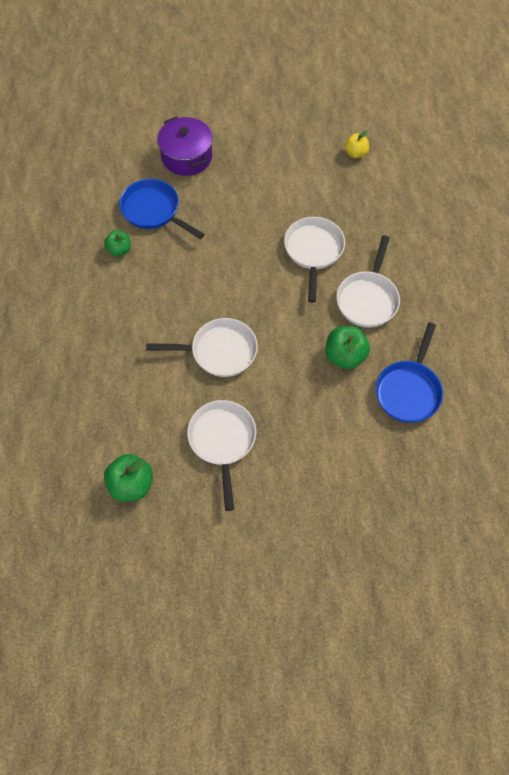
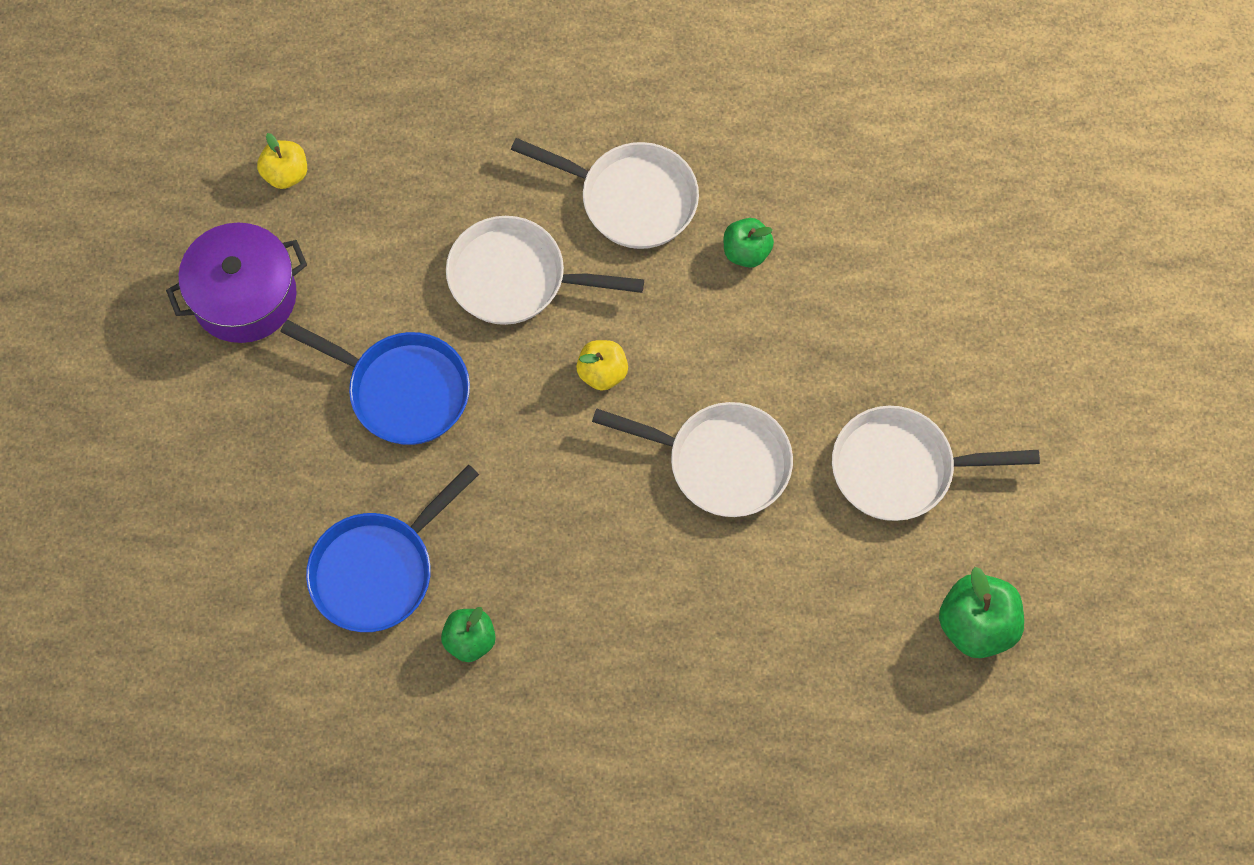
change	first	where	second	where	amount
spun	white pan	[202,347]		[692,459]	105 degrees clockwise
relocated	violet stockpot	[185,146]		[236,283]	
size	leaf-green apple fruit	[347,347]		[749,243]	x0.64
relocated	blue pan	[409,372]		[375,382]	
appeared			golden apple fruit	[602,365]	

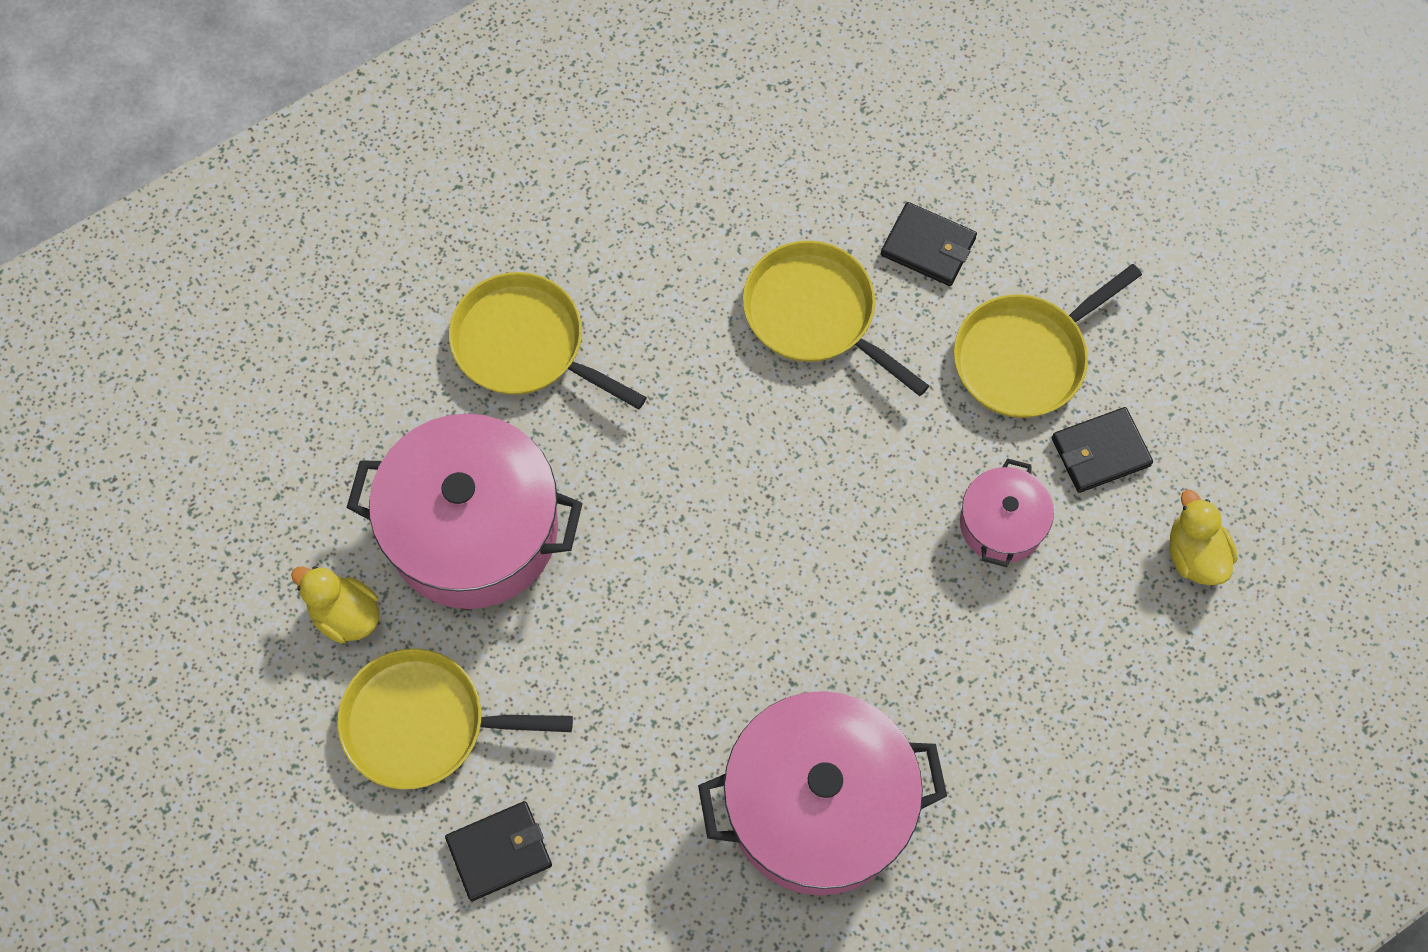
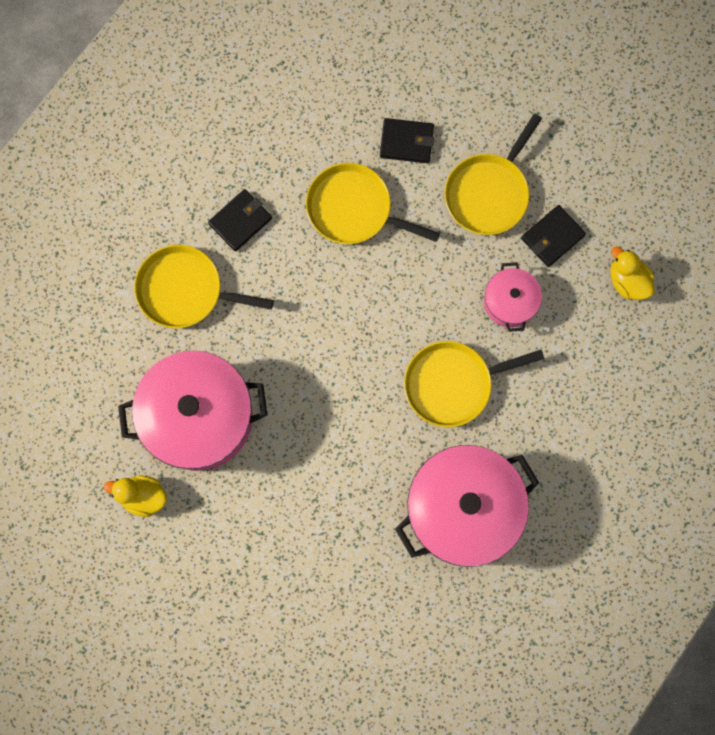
change	first	where	second	where	amount
relocated	golden pan	[455,719]		[474,384]	
relocated	ebony card wallet	[498,851]		[240,220]	

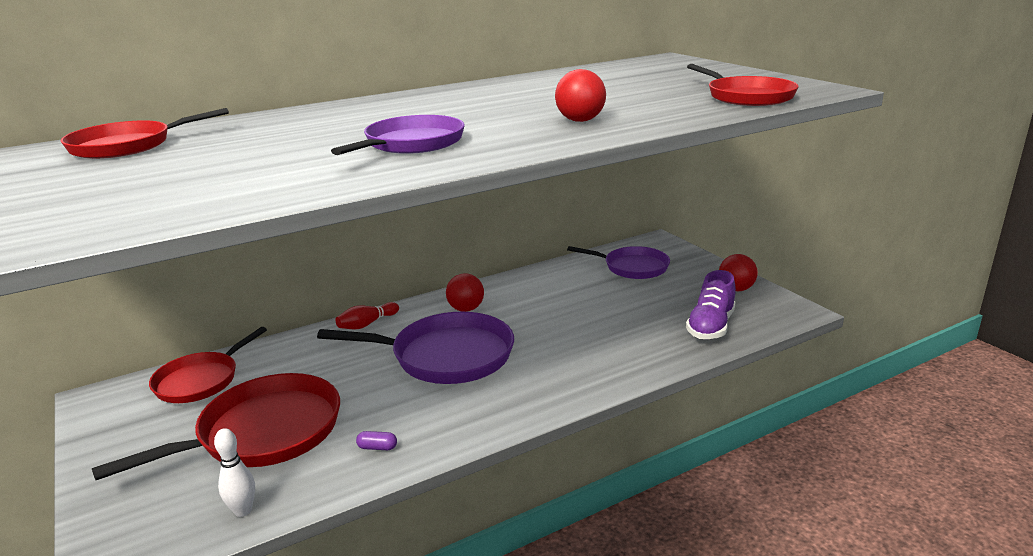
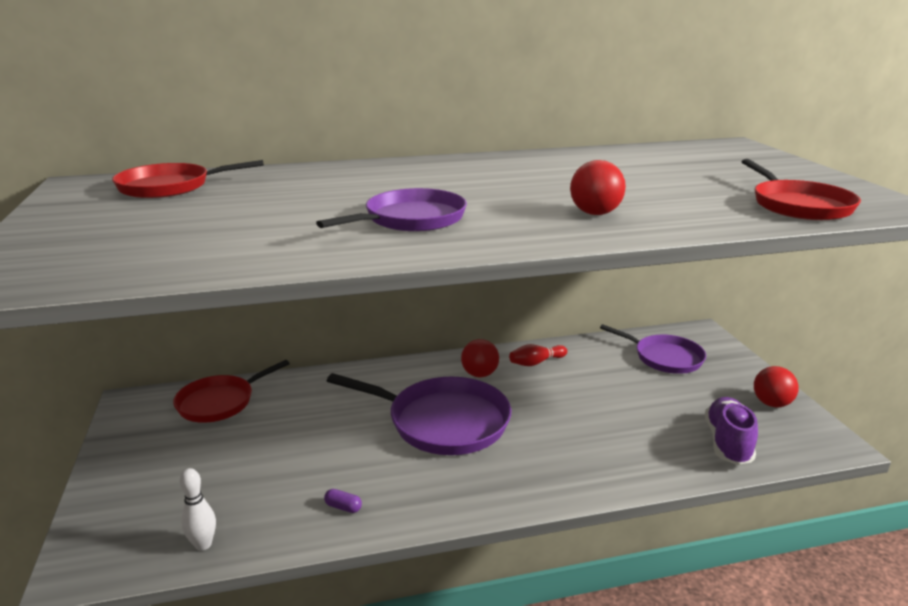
change	first	where	second	where	amount
missing	red pan	[216,426]			
relocated	red tenpin	[367,315]		[538,355]	
spun	violet sneaker	[711,304]		[731,431]	150 degrees clockwise

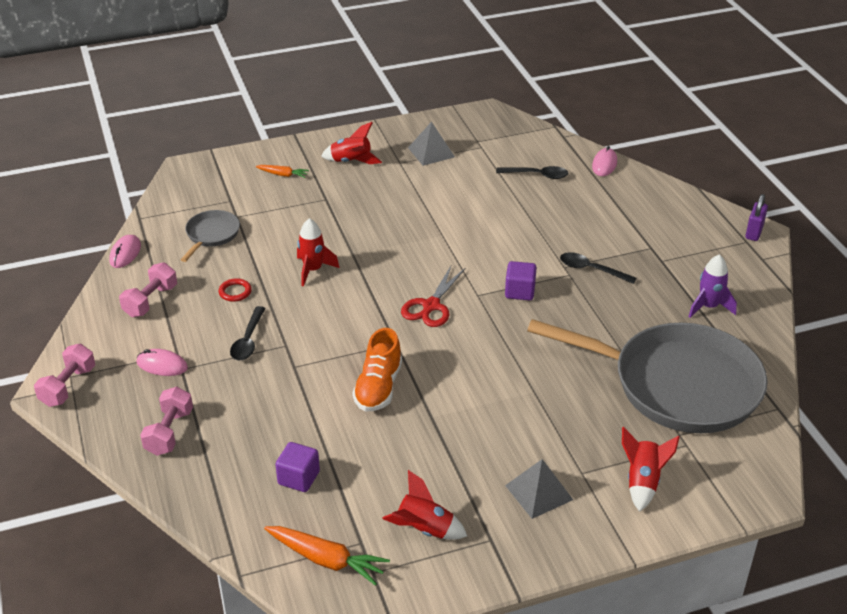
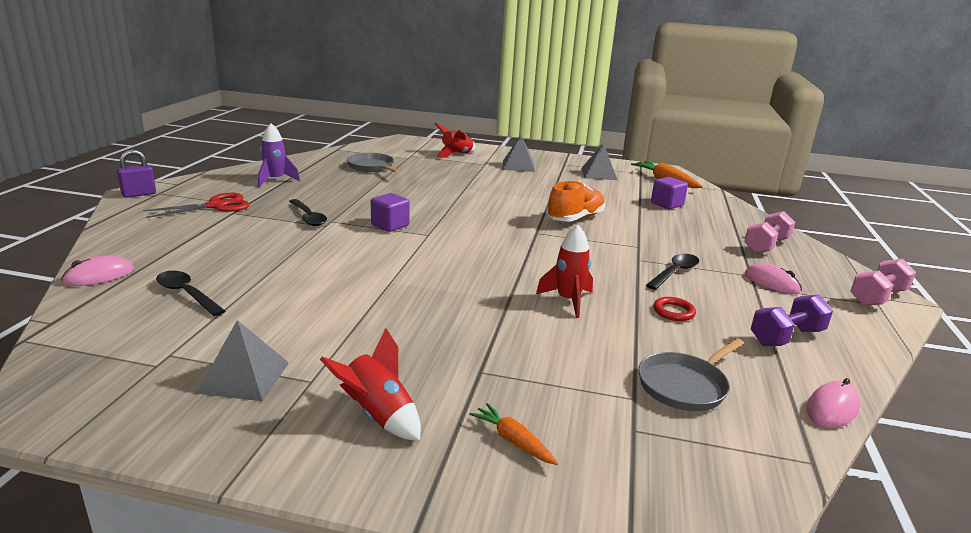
change	first	where	second	where	amount
colour	rose-pink free weight	[148,289]	violet free weight	[792,320]	
exchanged	red toy rocket	[424,505]	ash-grey pyramid shape	[599,161]	
relocated	red shears	[433,296]		[196,205]	
size	ash-grey pan	[647,376]		[373,163]	x0.43

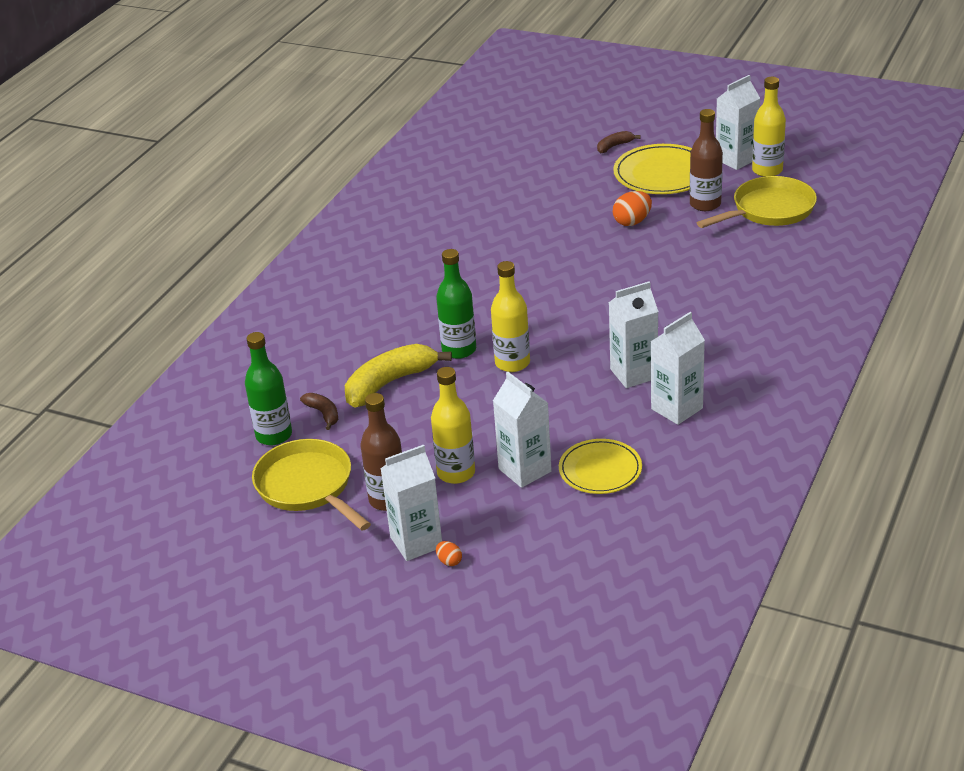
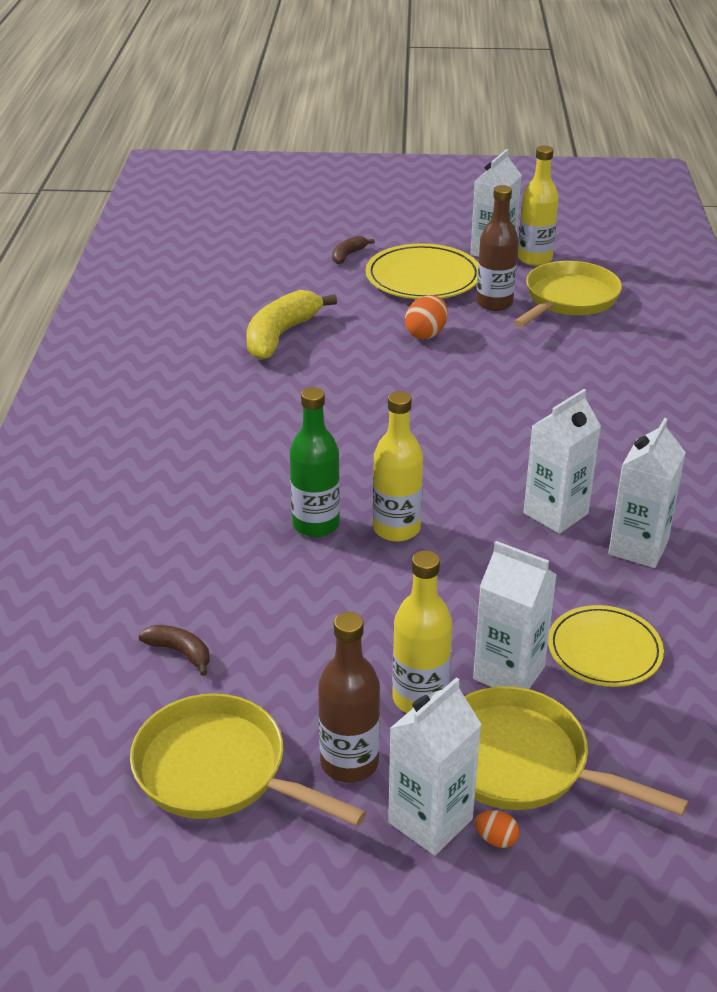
change	first	where	second	where	amount
missing	leaf-green drink bottle	[268,388]			
relocated	golden banana	[398,376]		[292,325]	
appeared			golden pan	[576,751]	

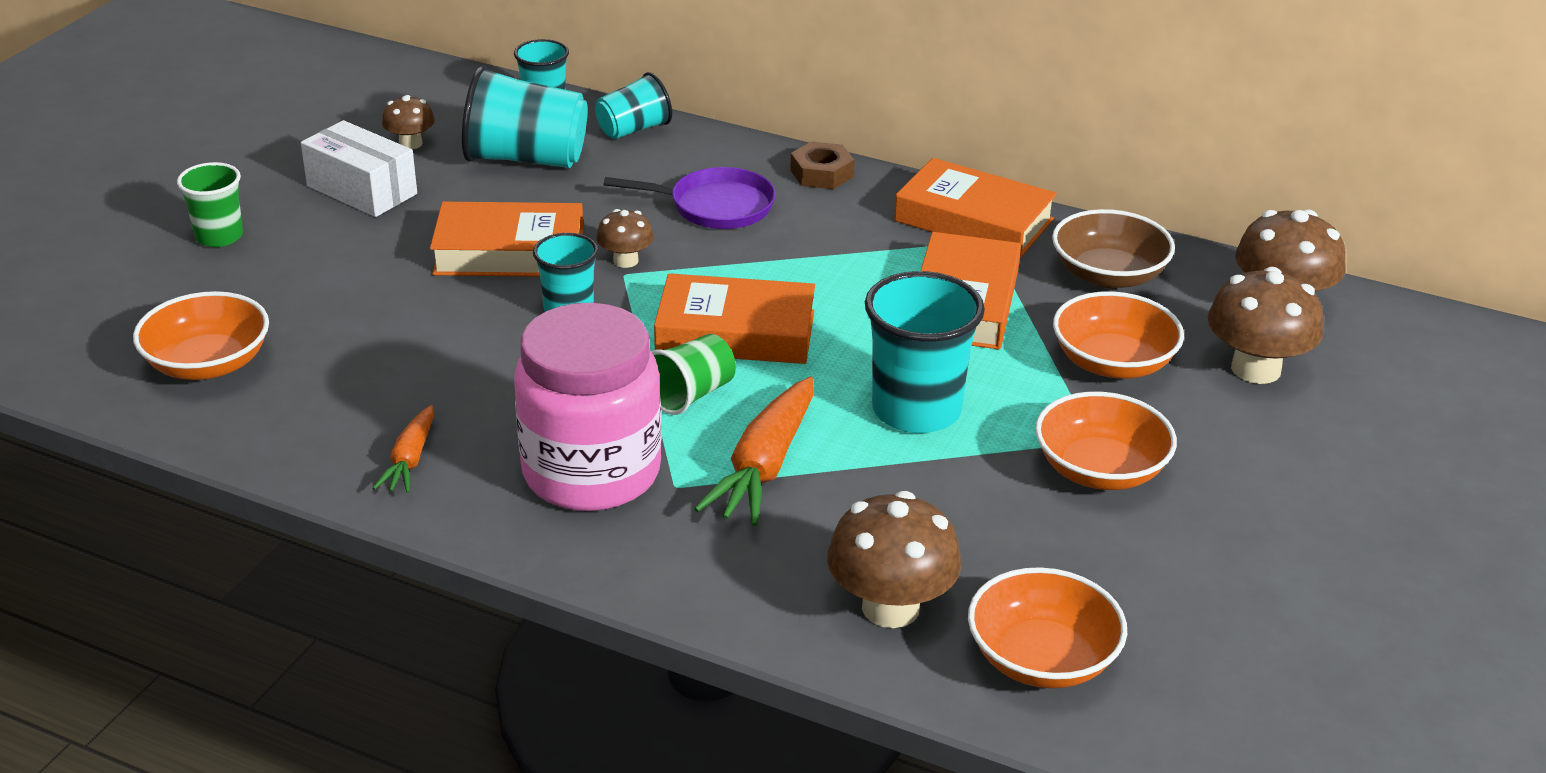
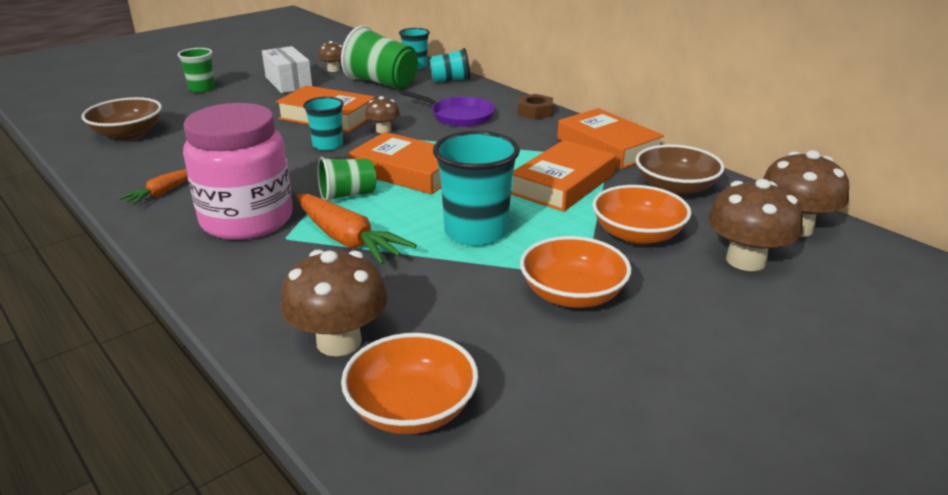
change	first	where	second	where	amount
colour	bright orange bowl	[201,335]	russet bowl	[121,118]	
colour	aqua beaker	[524,117]	leaf-green beaker	[379,57]	
spun	bright orange root vegetable	[754,451]		[356,229]	90 degrees counterclockwise

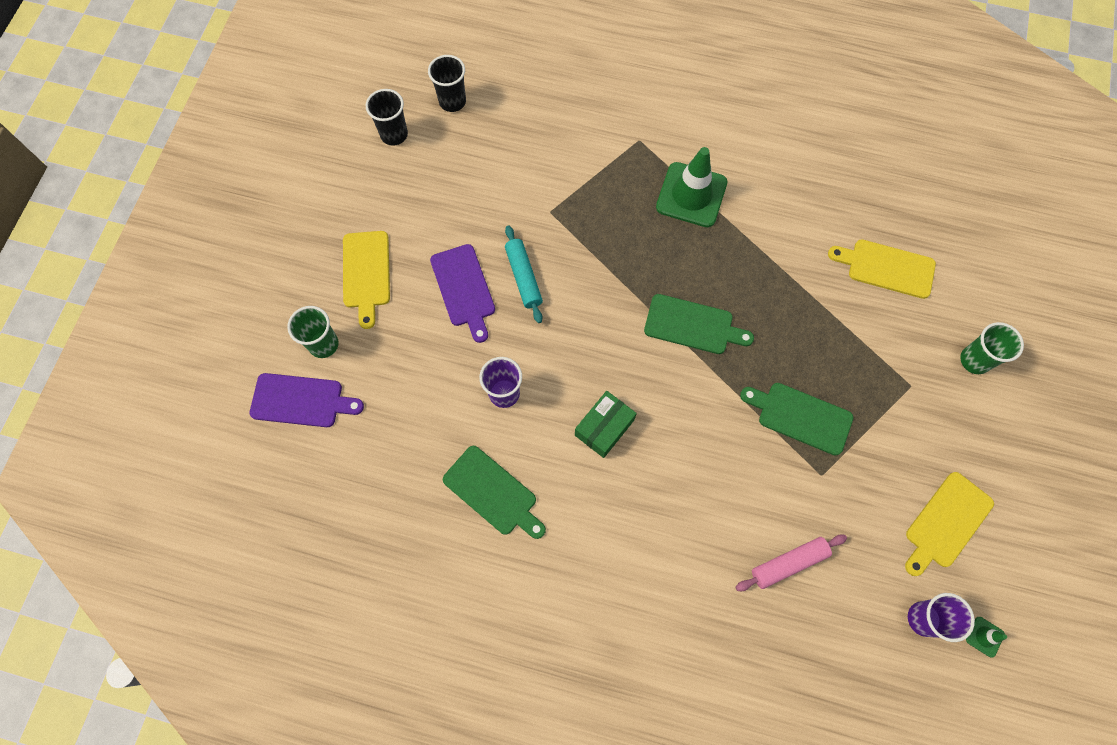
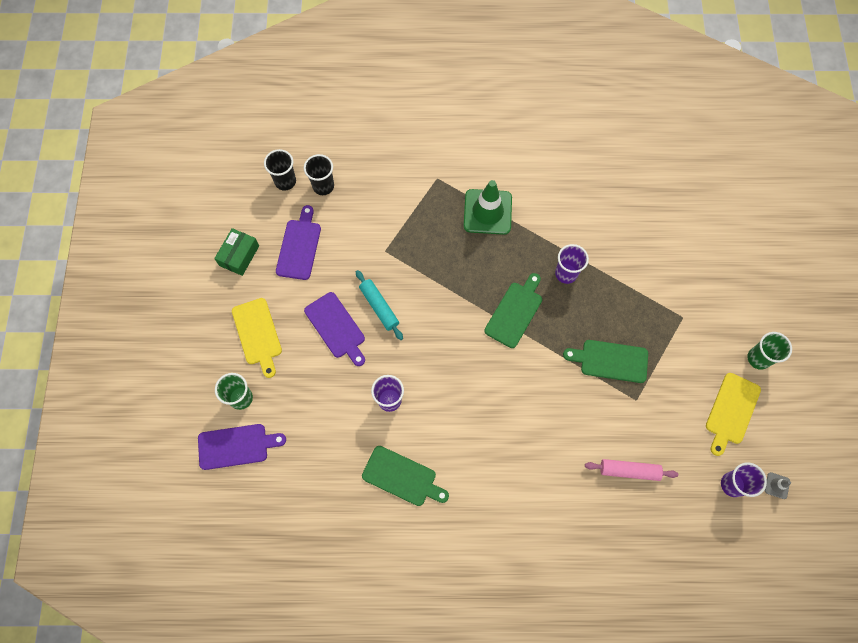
change	first	where	second	where	amount
relocated	ebony beaker	[387,117]		[319,174]	
relocated	leaf-green box	[606,424]		[236,252]	
spun	leaf-green cutting board	[699,324]		[513,310]	60 degrees counterclockwise
spun	rose-pink dough roller	[791,562]		[631,470]	45 degrees clockwise
missing	golden cutting board	[882,269]			
relocated	leaf-green beaker	[992,348]		[769,351]	
colour	leaf-green road cone	[986,637]	ash-grey road cone	[778,485]	
appeared			violet cutting board	[298,242]	
appeared			violet beaker	[572,264]	

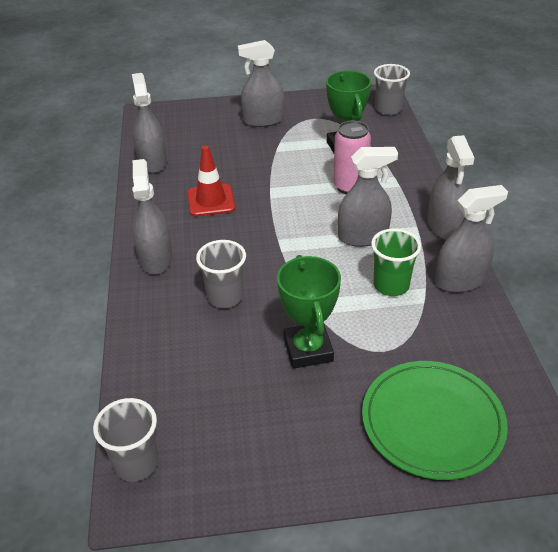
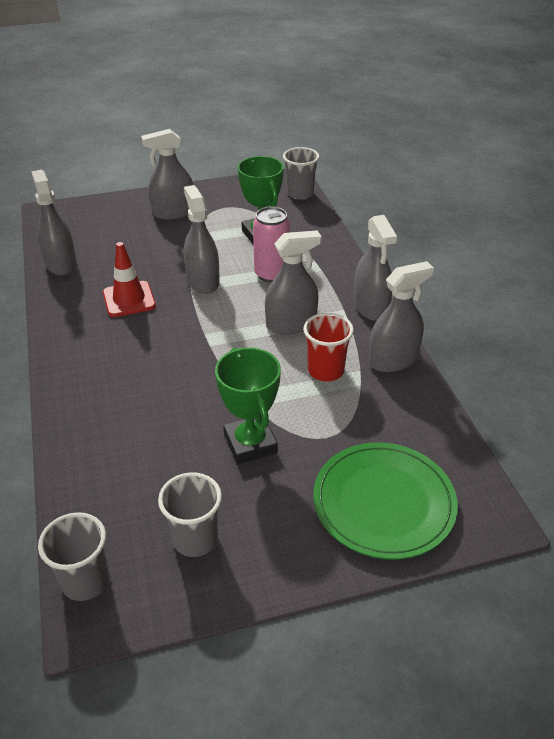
change	first	where	second	where	amount
relocated	ash-grey spray bottle	[152,216]		[202,239]	
relocated	ash-grey beaker	[221,274]		[190,514]	
colour	leaf-green beaker	[396,262]	red beaker	[328,347]	

